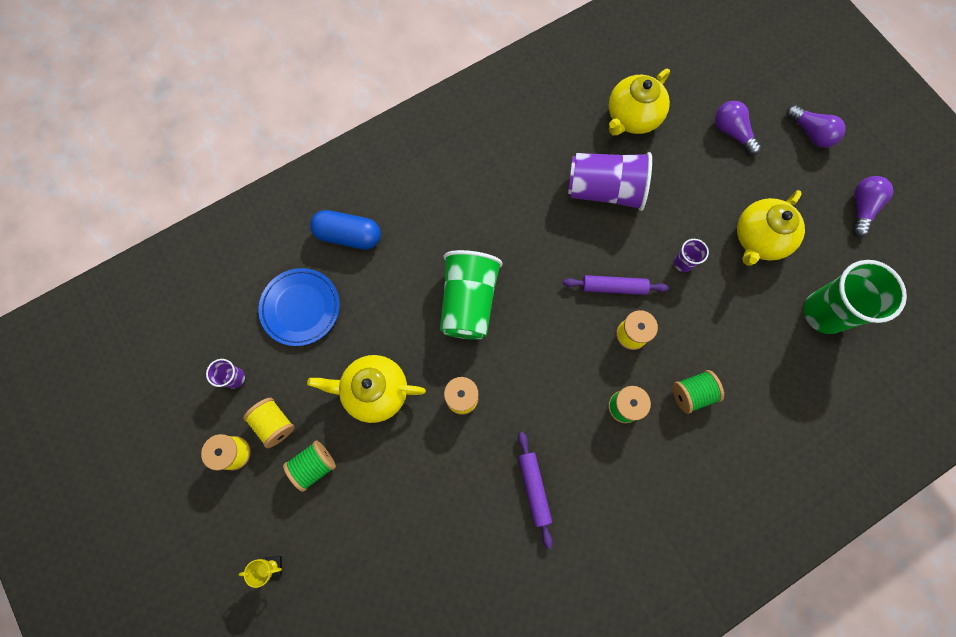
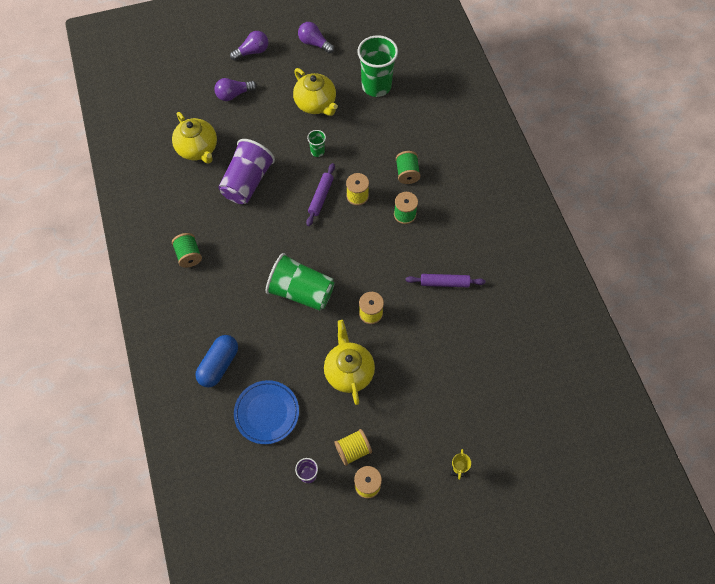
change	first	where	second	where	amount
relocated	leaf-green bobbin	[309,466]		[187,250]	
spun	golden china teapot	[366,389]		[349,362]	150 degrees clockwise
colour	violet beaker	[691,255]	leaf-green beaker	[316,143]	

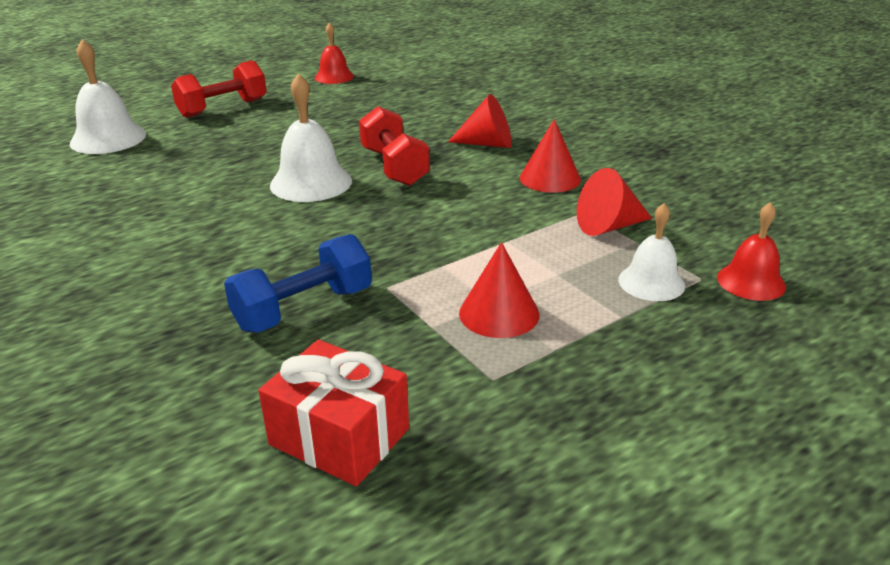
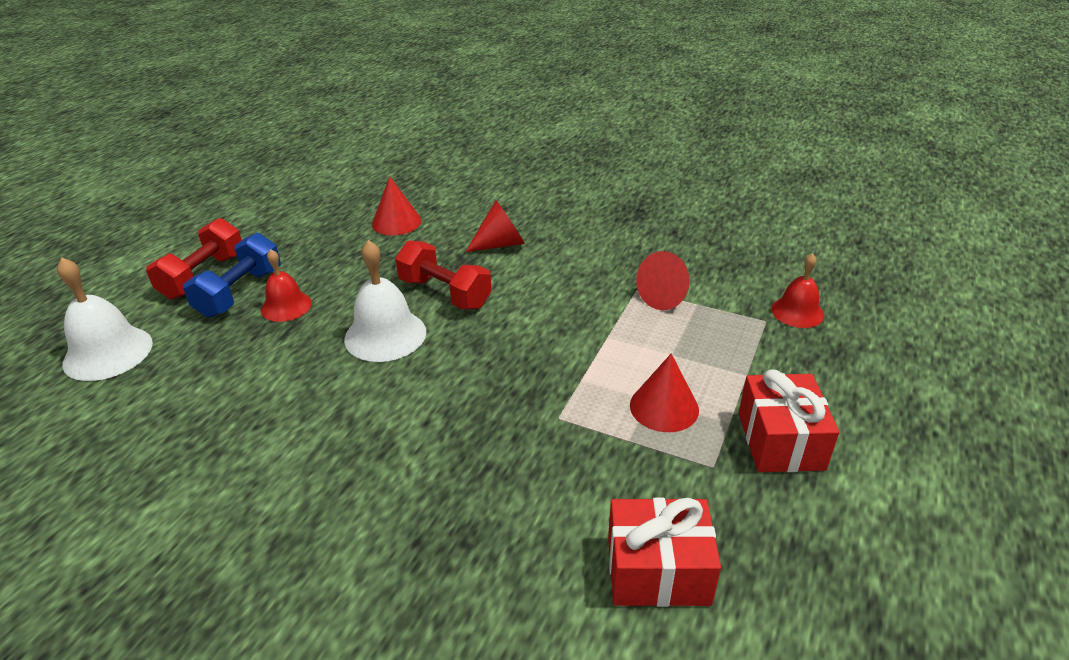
change	first	where	second	where	amount
relocated	blue free weight	[298,283]		[232,275]	
relocated	red bell	[334,53]		[286,285]	
relocated	red cone	[550,156]		[396,206]	
missing	white bell	[651,252]			
appeared			red wrapped gift	[788,420]	

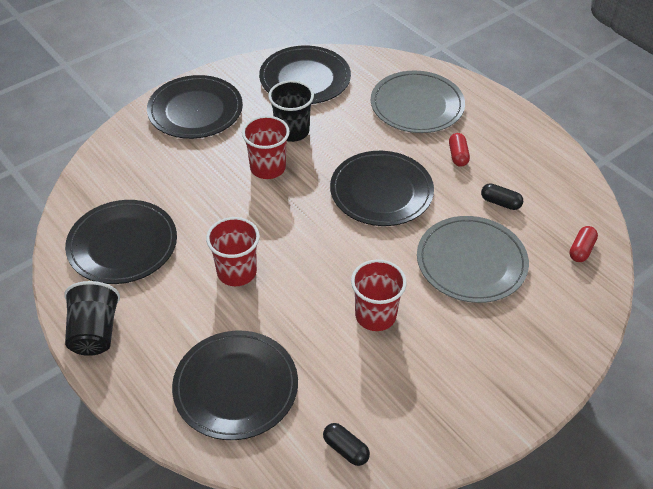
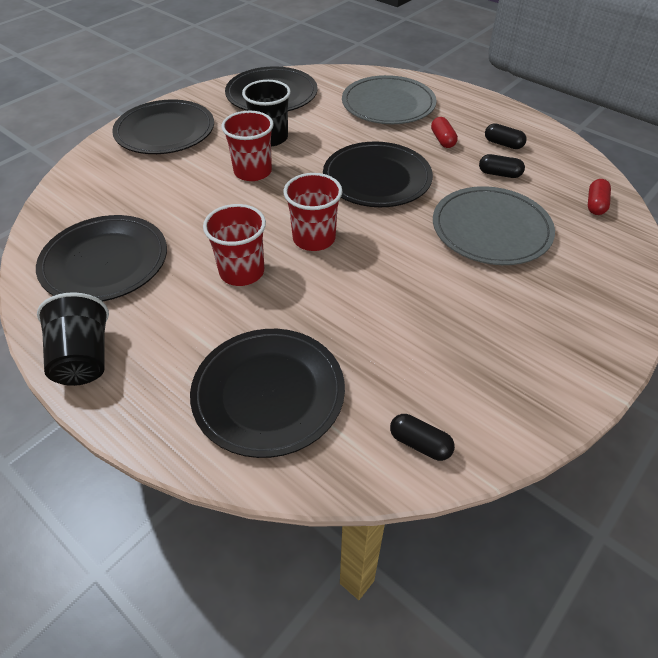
change	first	where	second	where	amount
relocated	red beaker	[379,295]		[312,212]	
appeared			ebony pill	[506,136]	

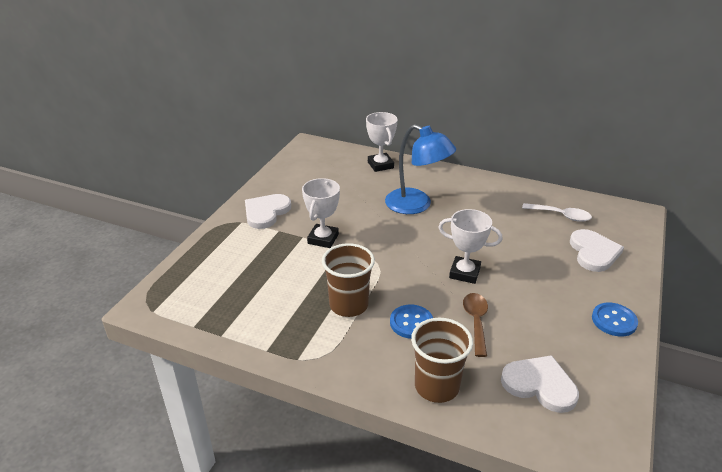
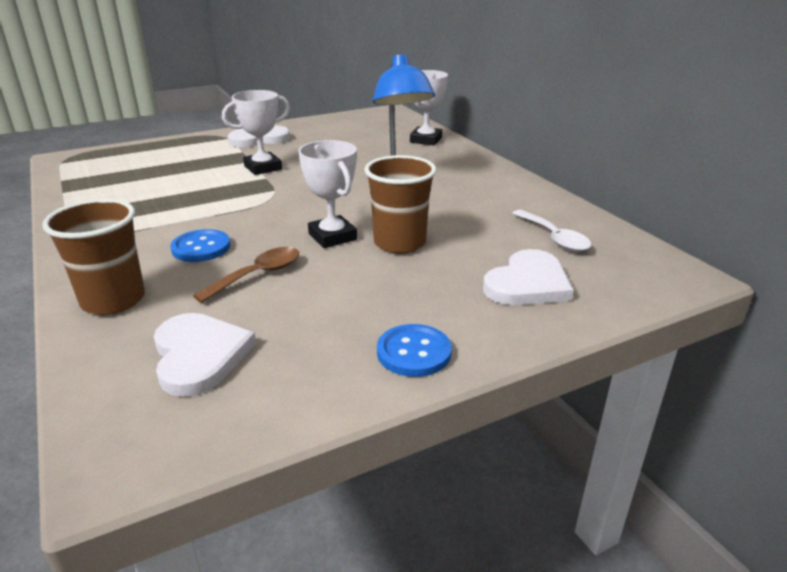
change	first	where	second	where	amount
relocated	russet beaker	[348,280]		[400,204]	

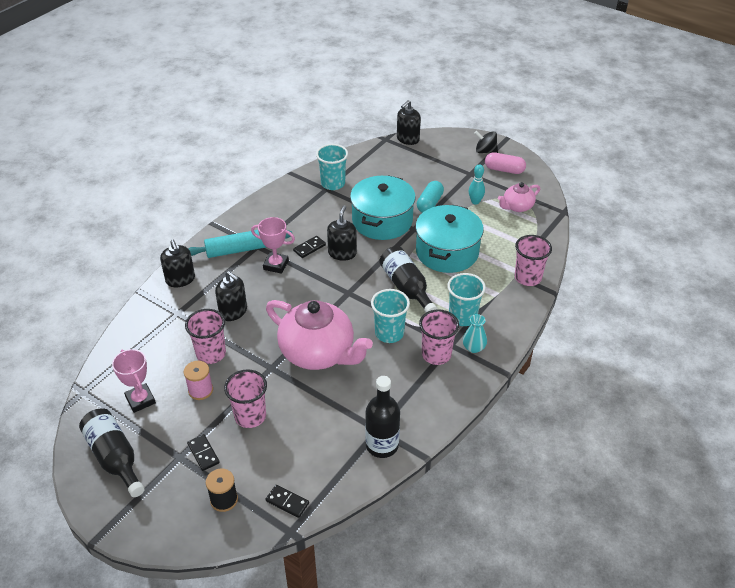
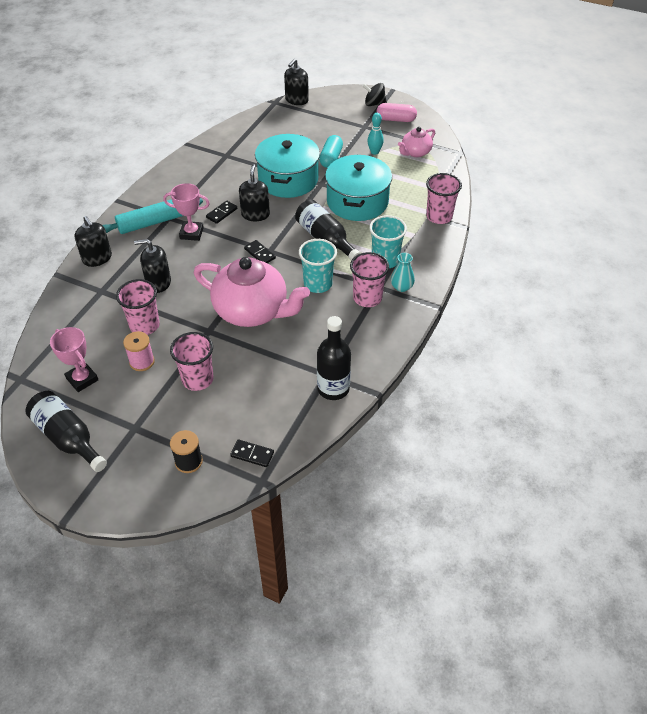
change	first	where	second	where	amount
relocated	ebony domino tile	[203,452]		[260,251]	
spun	ebony soap dispenser	[231,296]		[152,266]	150 degrees clockwise
missing	aqua beaker	[332,167]			

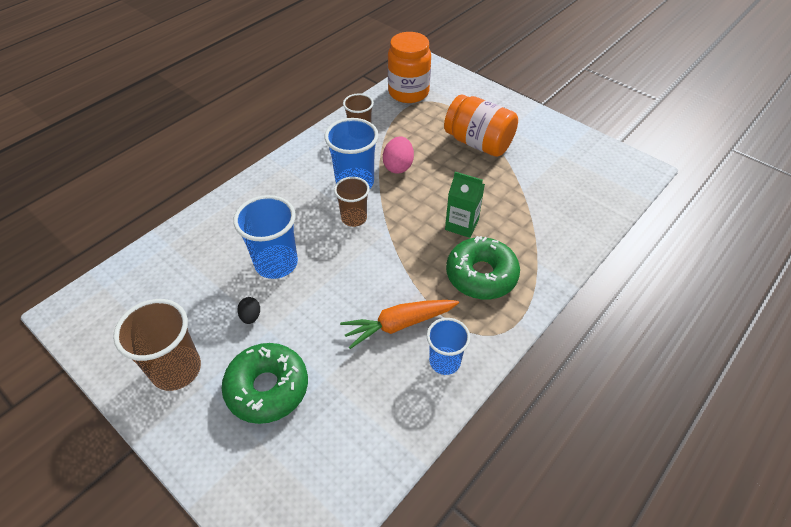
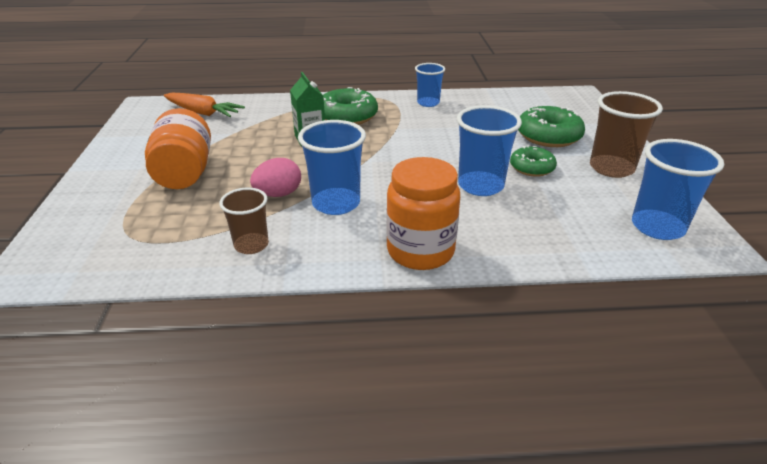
change	first	where	second	where	amount
exchanged	ebony egg shape	[248,310]	leaf-green glazed donut	[533,161]	
missing	russet beaker	[352,202]			
relocated	bright orange root vegetable	[399,324]		[204,105]	
relocated	bright orange preserve jar	[409,67]		[423,213]	
appeared			blue beaker	[678,189]	

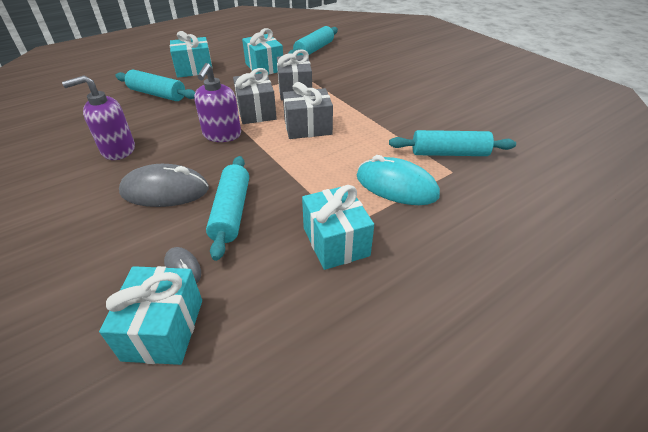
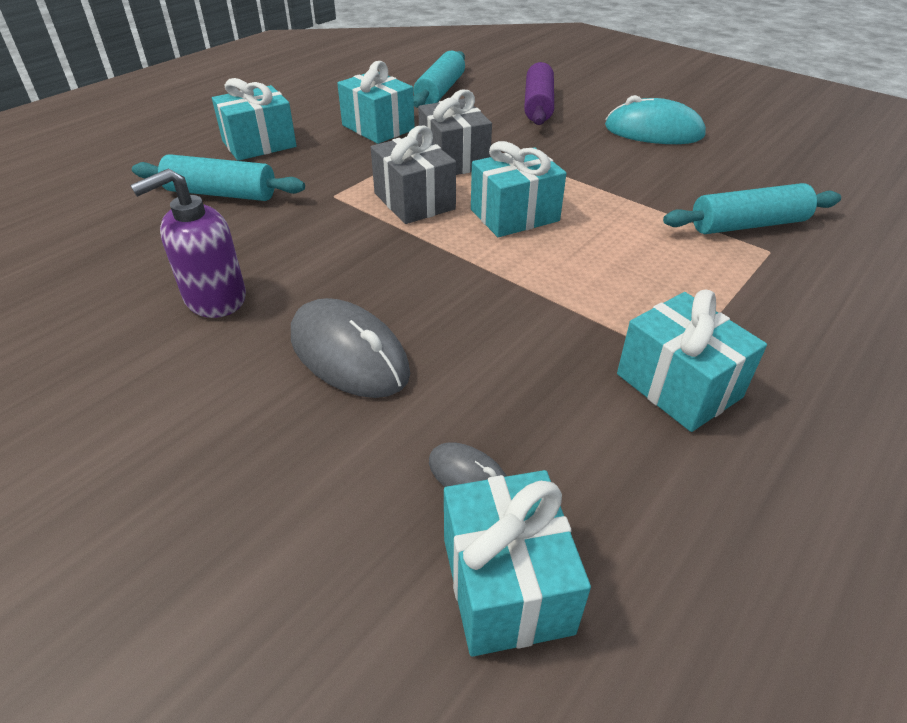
change	first	where	second	where	amount
spun	ash-grey computer mouse	[164,185]		[350,348]	60 degrees clockwise
missing	violet soap dispenser	[217,102]			
missing	aqua dough roller	[227,208]			
colour	ash-grey wrapped gift	[308,110]	aqua wrapped gift	[518,189]	
relocated	aqua computer mouse	[398,180]		[655,119]	
appeared			violet dough roller	[539,93]	

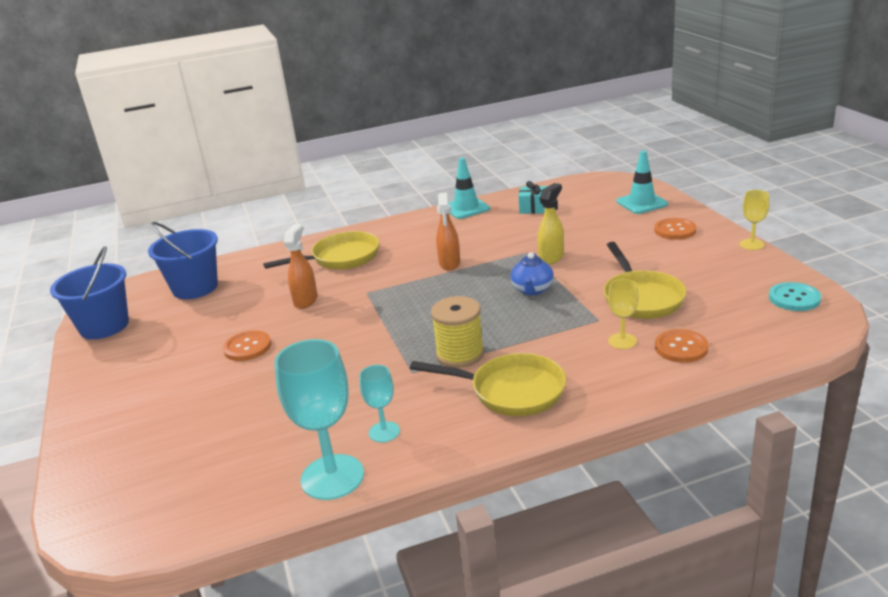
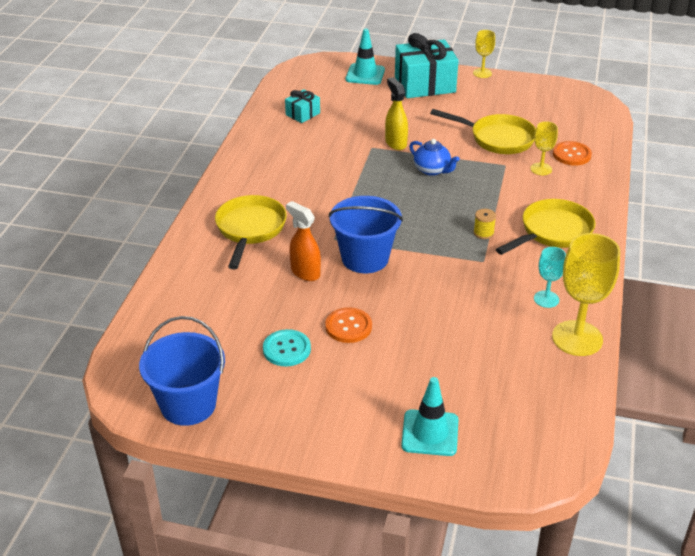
change	first	where	second	where	amount
relocated	blue pail	[183,260]		[366,234]	
colour	aqua wine glass	[319,419]	golden wine glass	[586,294]	
size	golden bobbin	[457,332]		[485,224]	x0.51
missing	bright orange spray bottle	[448,232]			
relocated	aqua road cone	[469,188]		[429,416]	
exchanged	bright orange sewing button	[675,229]	aqua wrapped gift	[427,65]	
relocated	aqua sewing button	[795,296]		[287,348]	

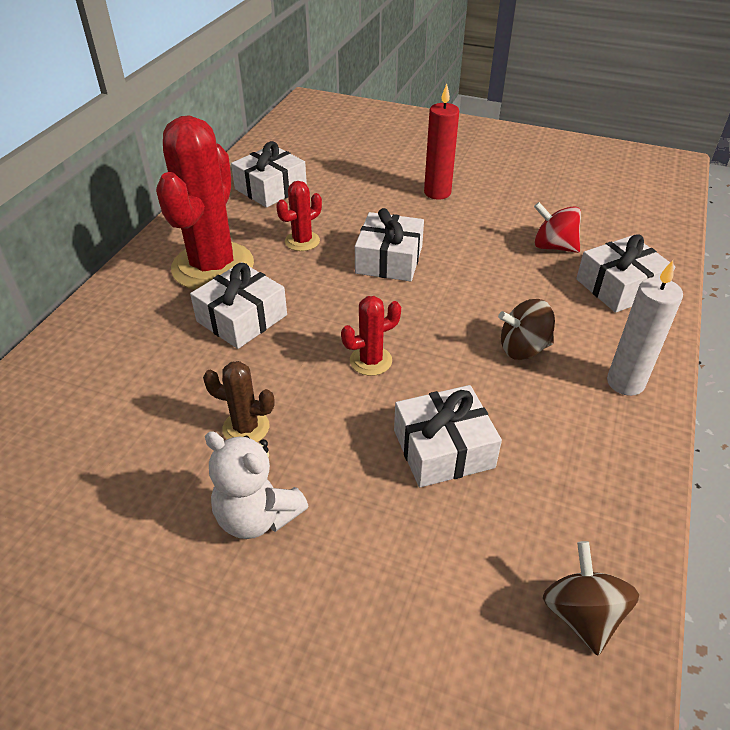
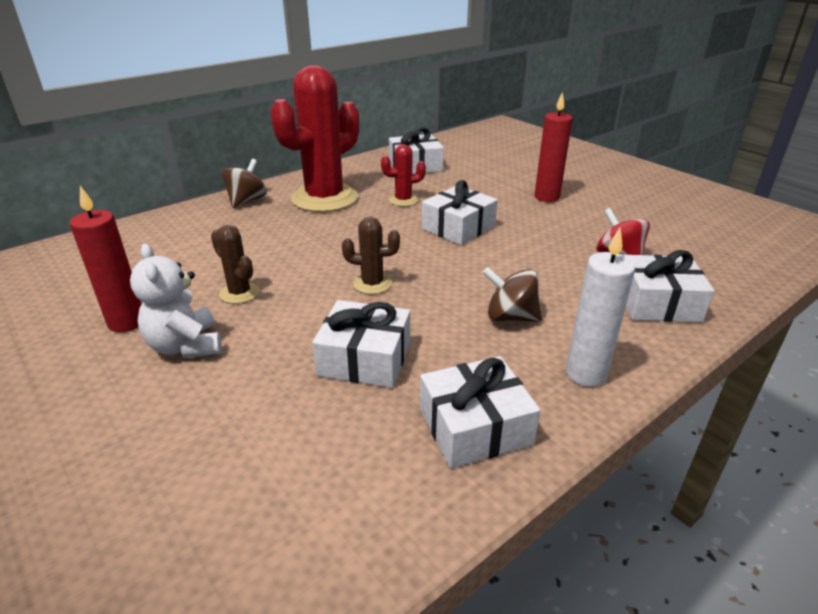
change	first	where	second	where	amount
relocated	white wrapped gift	[238,305]		[480,412]	
colour	red prickly plant	[371,336]	russet prickly plant	[371,255]	
relocated	russet whirligig	[591,598]		[244,183]	
appeared			red wax candle	[106,259]	

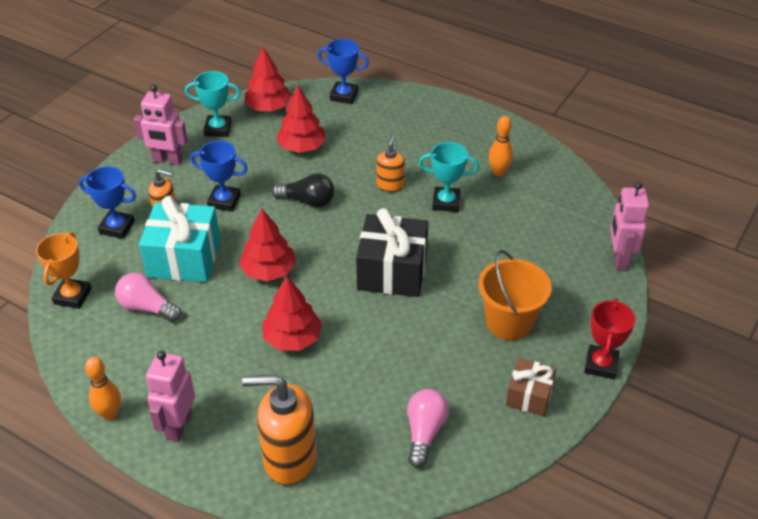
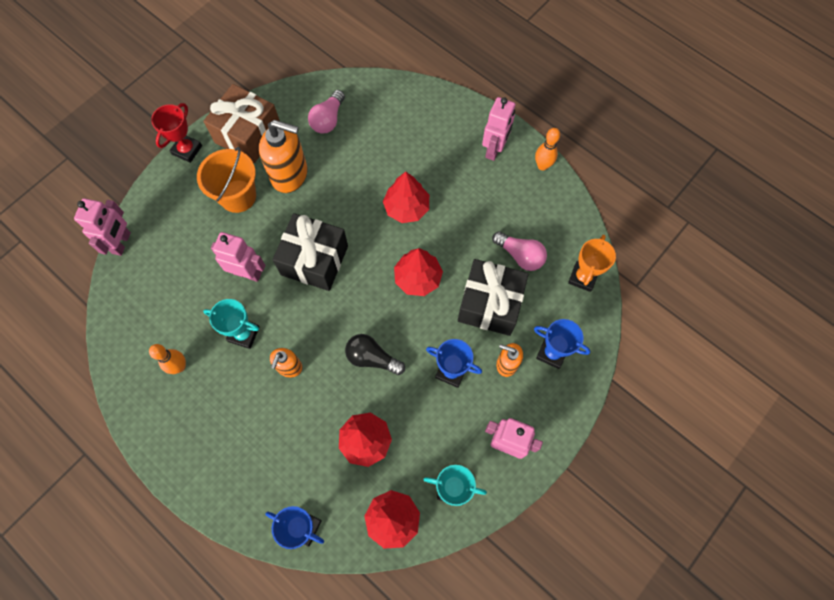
change	first	where	second	where	amount
colour	aqua wrapped gift	[179,239]	ebony wrapped gift	[493,297]	
relocated	bright orange soap dispenser	[279,430]		[283,156]	
size	russet wrapped gift	[531,387]		[241,123]	x1.74
appeared			rose-pink robot figure	[238,257]	

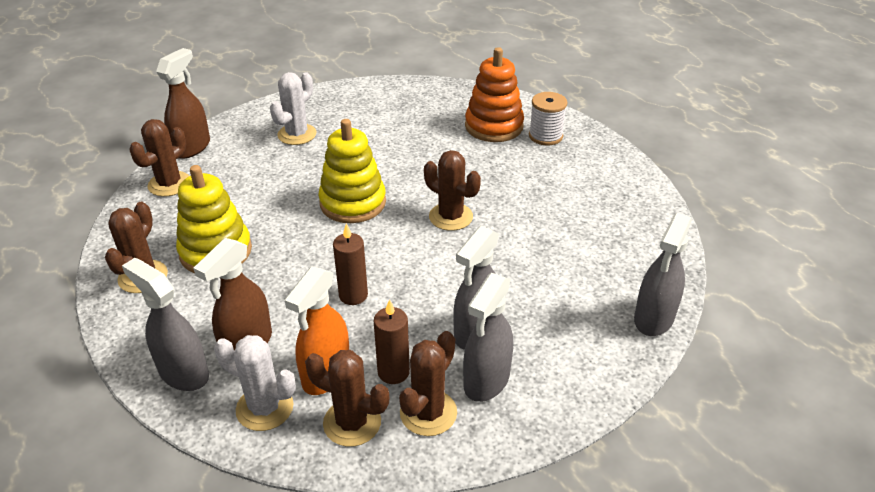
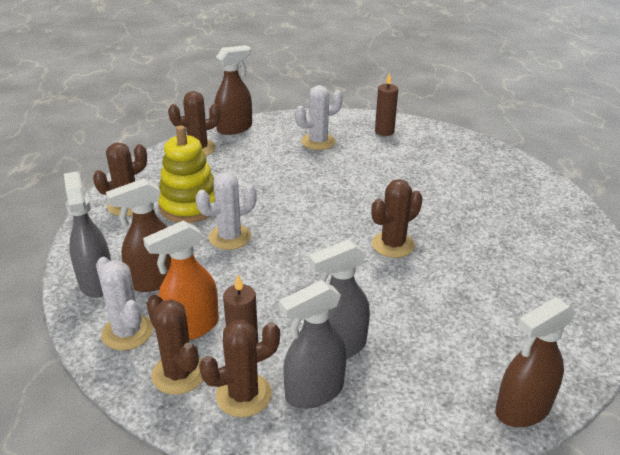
change	first	where	second	where	amount
missing	golden stacking toy	[352,171]			
relocated	russet wax candle	[350,264]		[386,104]	
spun	russet prickly plant	[452,190]		[397,218]	75 degrees clockwise
missing	bright orange stacking toy	[494,94]			
missing	white bobbin	[548,118]			
colour	ash-grey spray bottle	[663,274]	russet spray bottle	[535,362]	
appeared			white prickly plant	[226,211]	

